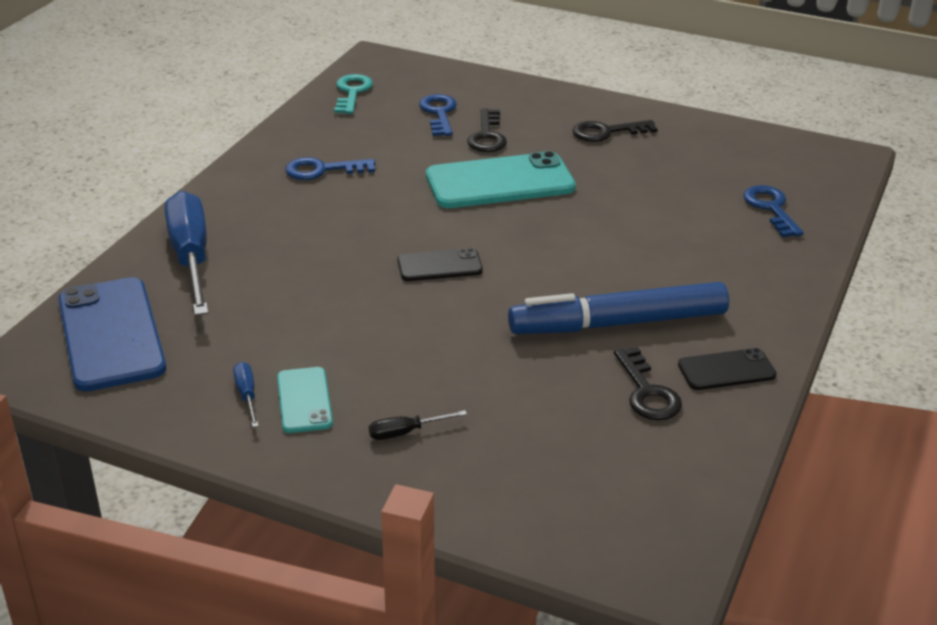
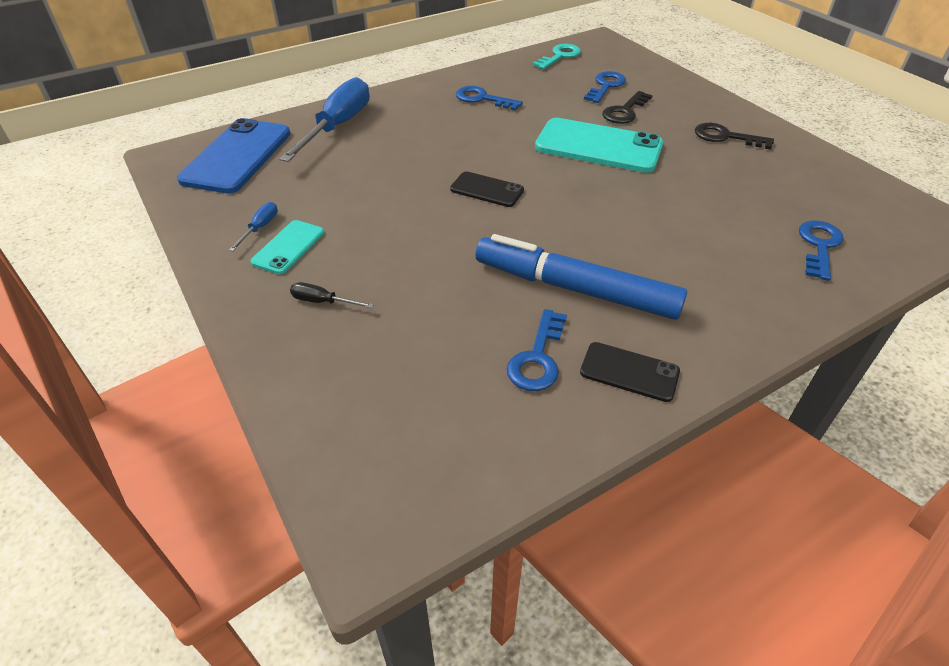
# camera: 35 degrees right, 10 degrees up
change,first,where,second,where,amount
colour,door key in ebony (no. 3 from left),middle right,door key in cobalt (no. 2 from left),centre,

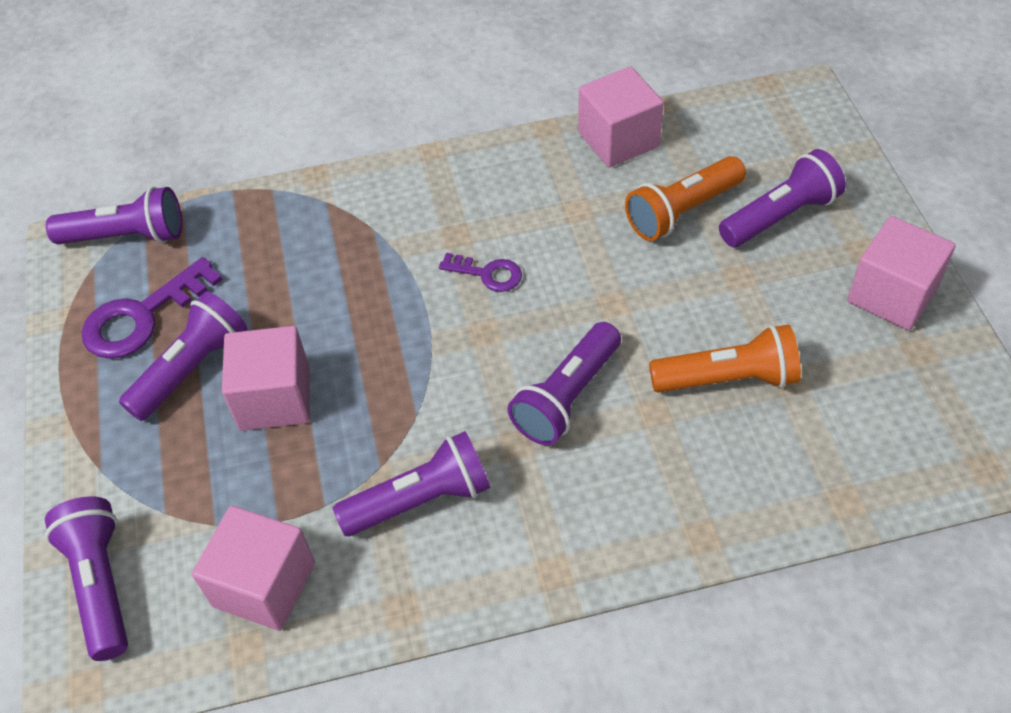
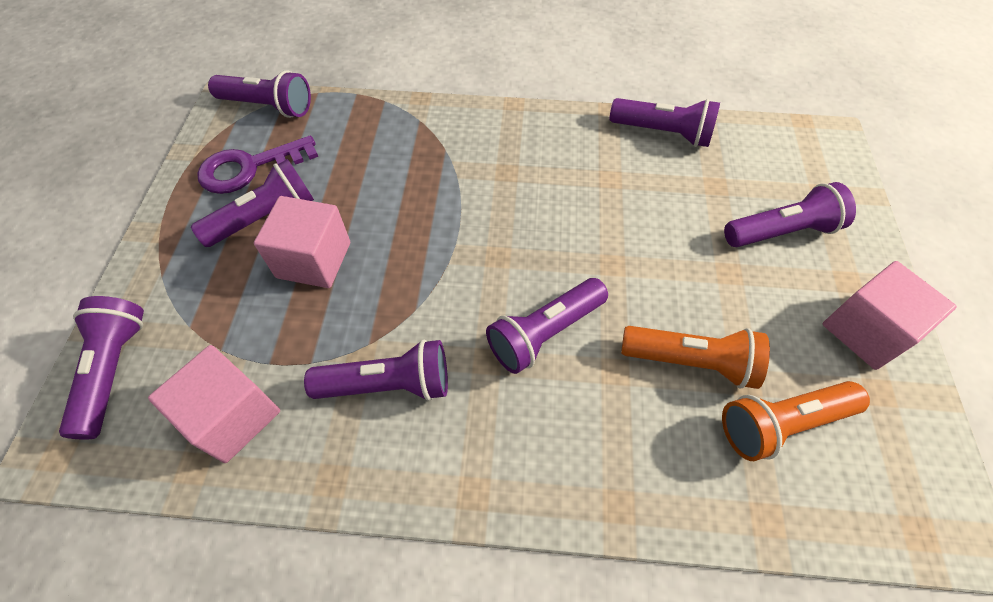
# camera: 15 degrees right, 5 degrees up
change,first,where,second,where,amount
exchanged,block in rose-pink (no. 3 from left),top centre,flashlight in purple (no. 6 from left),top right,
relocated,flashlight in orange (no. 1 from left in the first image),top right,flashlight in orange (no. 2 from left),bottom right,
missing,door key in purple (no. 2 from left),centre,,,

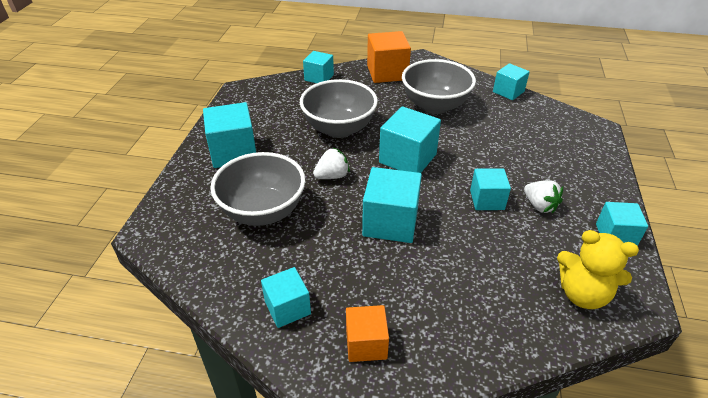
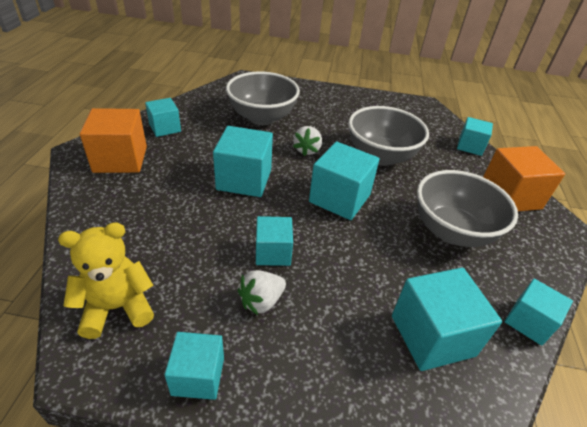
# camera: 85 degrees right, 0 degrees up
change,first,where,second,where,amount
relocated,block in turquoise (no. 1 from left in the first image),middle left,block in turquoise (no. 6 from left),bottom right,
spun,toy strawberry in white (no. 1 from left in the first image),centre,toy strawberry in white (no. 2 from left),top centre,45 degrees clockwise
spun,teddy in yellow,bottom right,,middle left,45 degrees clockwise
size,block in orange (no. 1 from left),bottom centre,,top left,x1.60

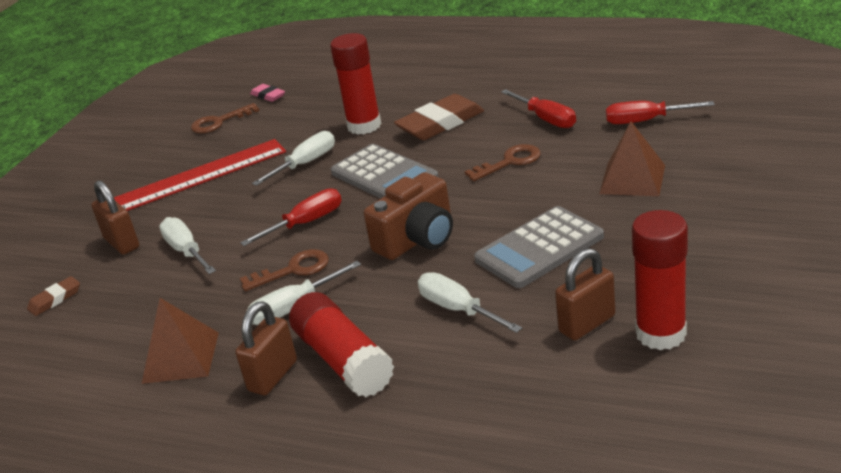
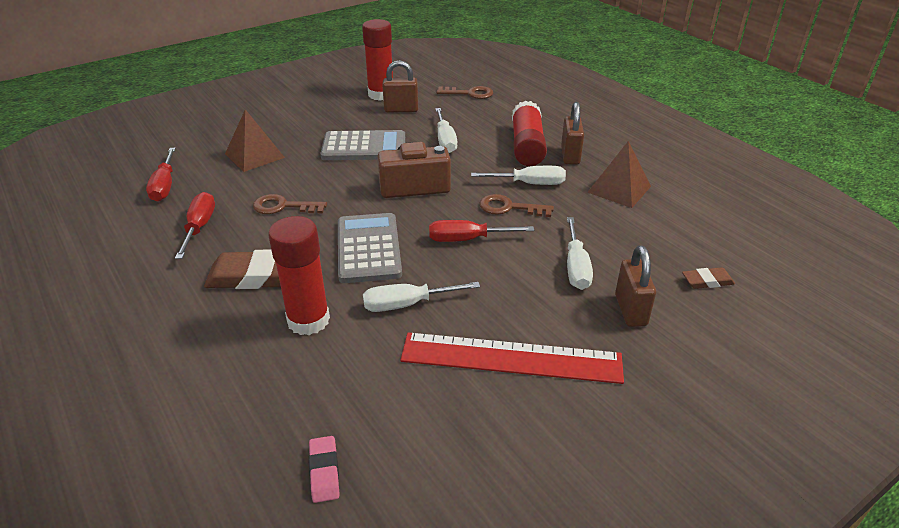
# camera: 150 degrees left, 5 degrees up
change,first,where,second,where,amount
spun,hand screwdriver in crimson (no. 3 from left in the first image),top right,hand screwdriver in crimson (no. 1 from left),top left,45 degrees clockwise
relocated,door key in russet (no. 1 from left in the first image),top left,door key in russet (no. 2 from left),top centre,
spun,padlock in russet (no. 2 from left),bottom left,,top centre,60 degrees counterclockwise

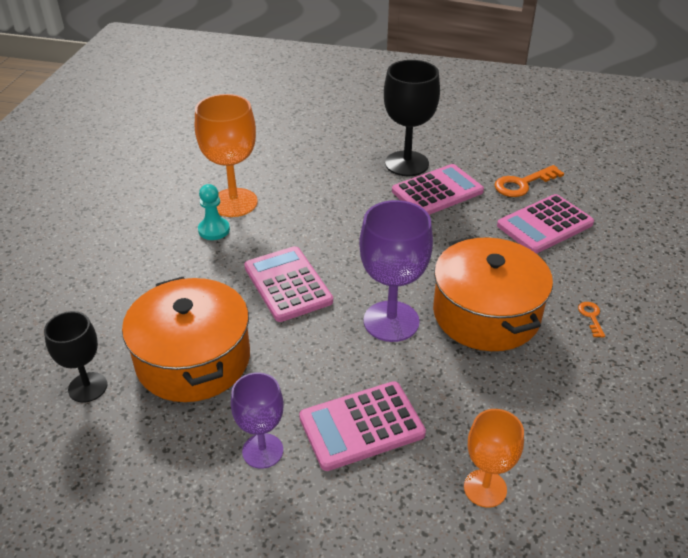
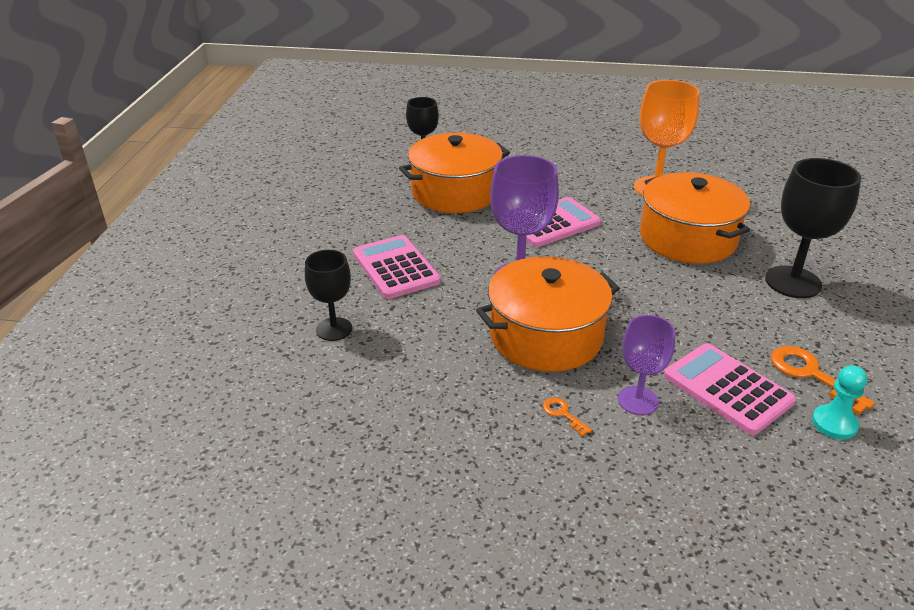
# camera: 85 degrees right, 5 degrees down
change,first,where,second,where,amount
missing,pocket calculator in rose-pink (no. 3 from left),centre,,,
relocated,pawn in turquoise,middle left,,middle right,
spun,door key in orange (no. 2 from left in the first image),middle right,door key in orange (no. 1 from left),bottom centre,120 degrees counterclockwise
relocated,chalice in purple (no. 1 from left in the first image),bottom centre,chalice in purple (no. 2 from left),middle right,
colour,chalice in orange (no. 2 from left),bottom right,chalice in ebony (no. 1 from left),centre,
appeared,,,pot in orange (no. 3 from left),middle right,

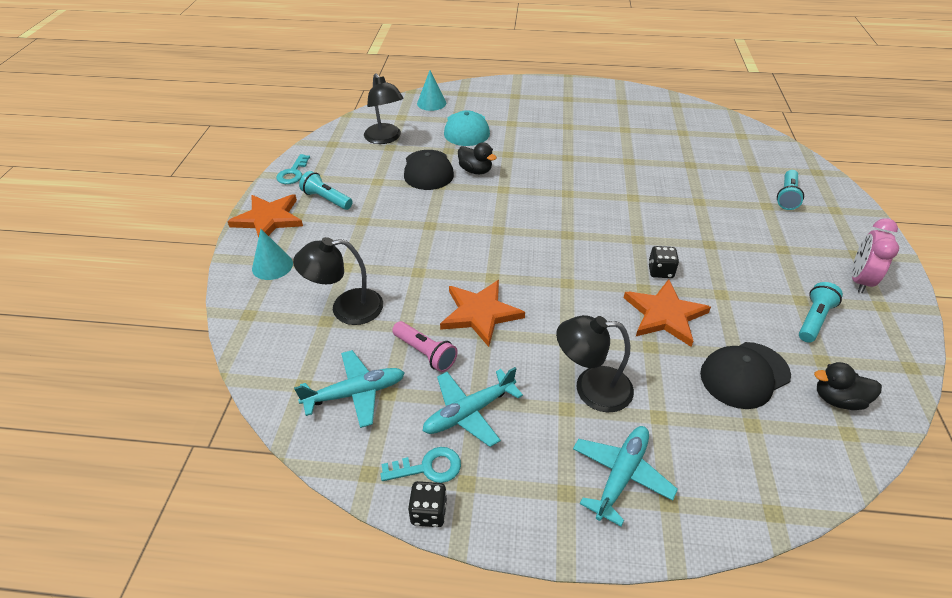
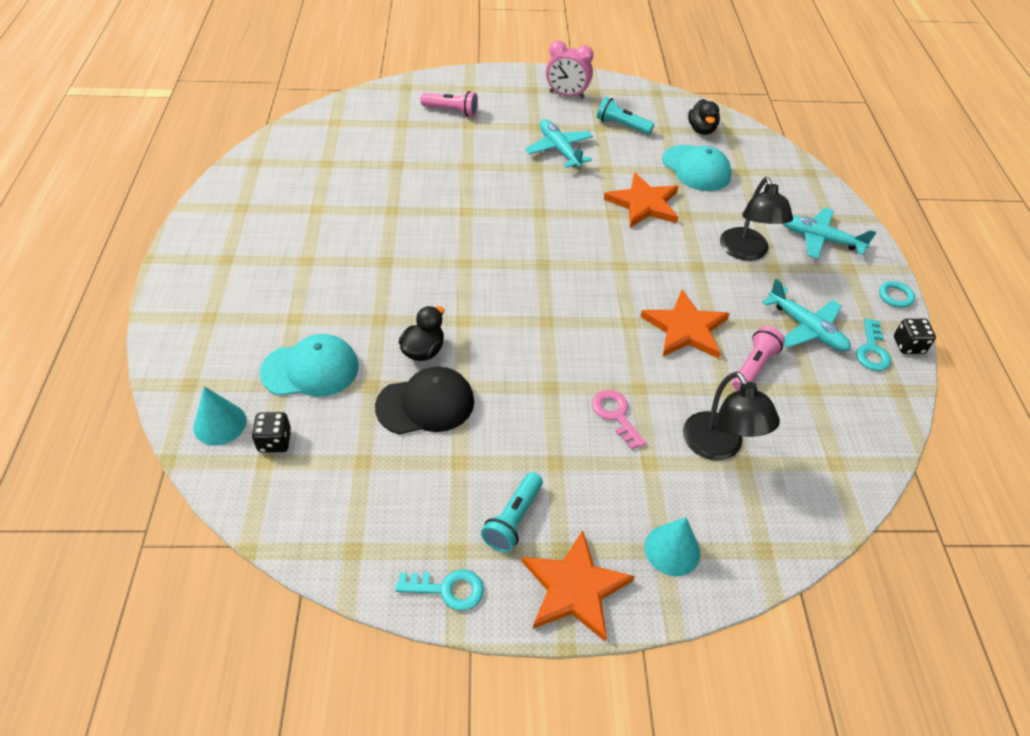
# camera: 100 degrees left, 5 degrees up
change,first,where,second,where,amount
missing,lamp in ebony (no. 2 from left),top centre,,,
colour,flashlight in turquoise (no. 2 from left),top right,flashlight in rose-pink (no. 1 from left),top centre,
relocated,game die in ebony (no. 2 from left in the first image),middle right,game die in ebony (no. 1 from left),middle left,
colour,cap in ebony (no. 2 from left),middle right,cap in turquoise (no. 2 from left),top right,
relocated,plane in turquoise (no. 1 from left),centre,,top centre,
spun,door key in turquoise (no. 2 from left),bottom centre,,middle right,150 degrees counterclockwise
appeared,,,torus in turquoise,middle right,
appeared,,,door key in rose-pink,centre,

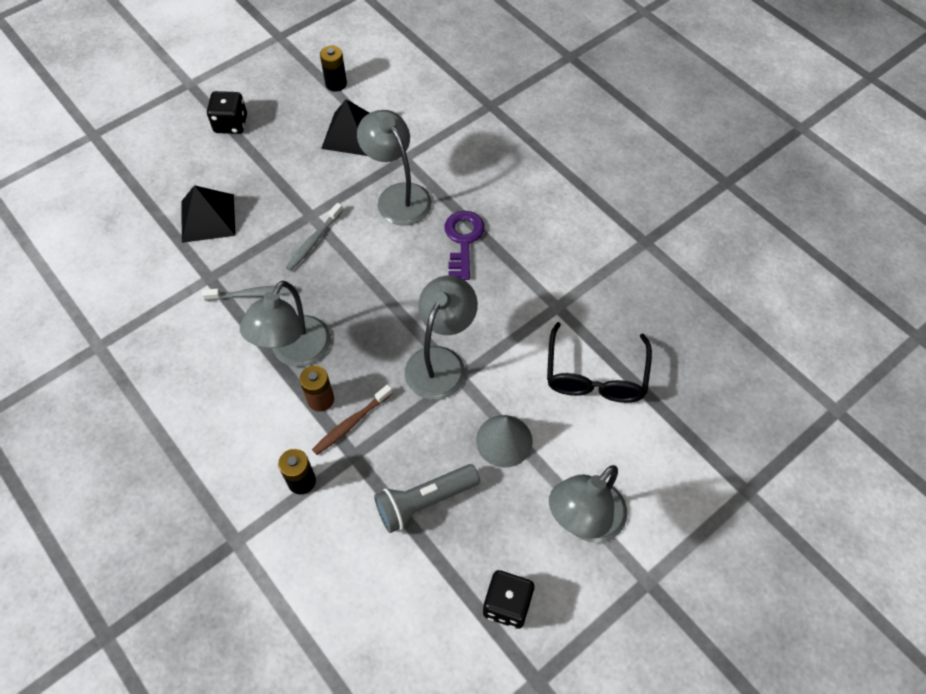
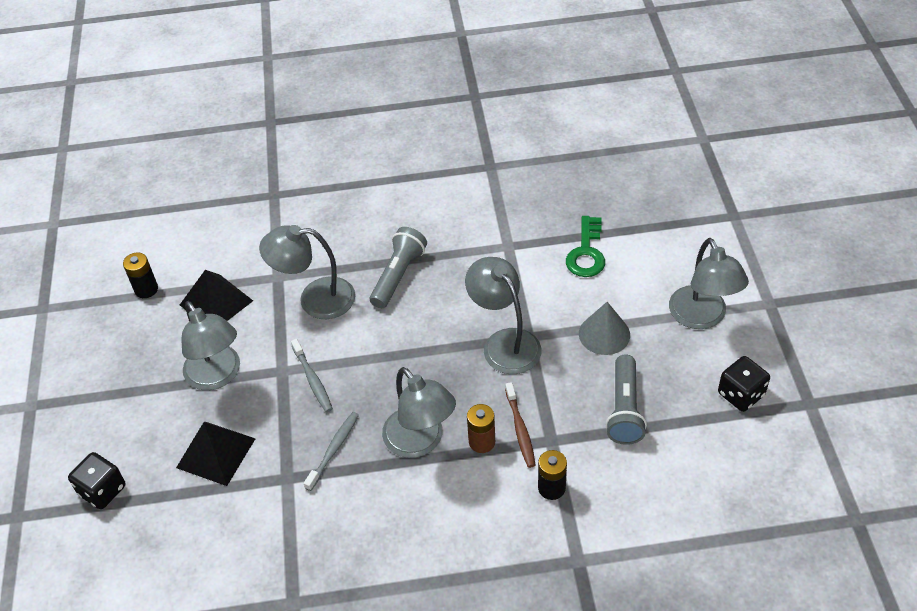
# camera: 55 degrees left, 10 degrees down
change,first,where,second,where,amount
relocated,game die in ebony (no. 1 from left),top left,,bottom left,
exchanged,door key in purple,centre,flashlight in grey (no. 1 from left),centre,
exchanged,eyeglasses in ebony,centre,door key in leaf-green,centre,
appeared,,,lamp in grey (no. 1 from left),middle left,

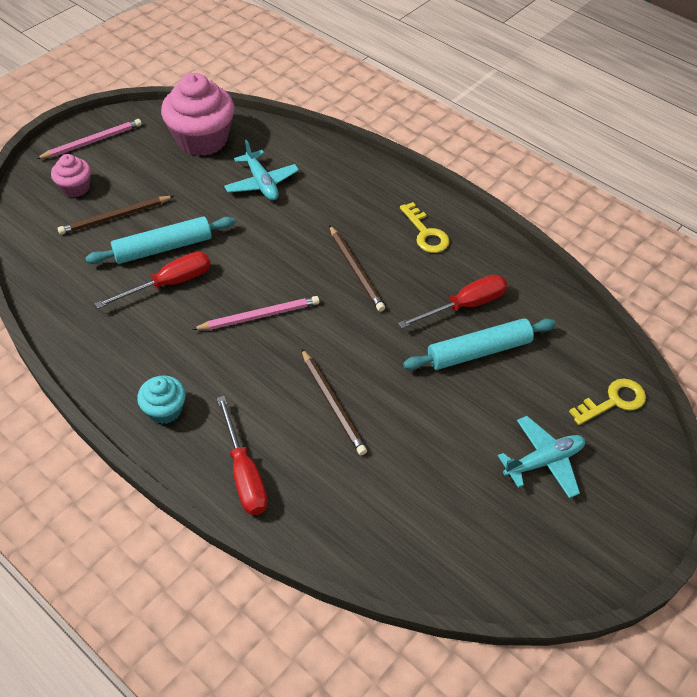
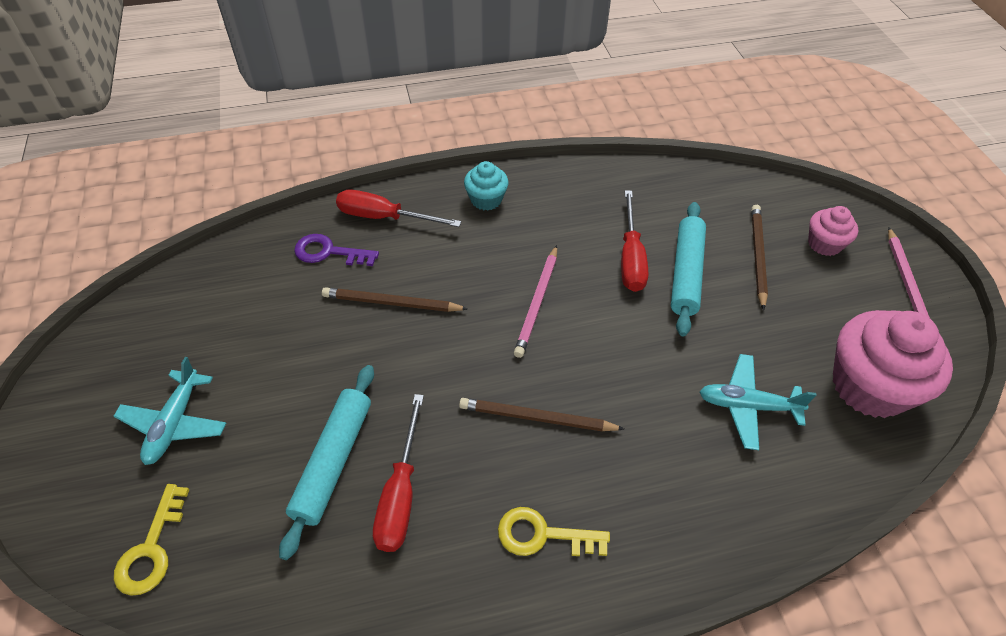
# camera: 125 degrees right, 0 degrees up
change,first,where,second,where,amount
appeared,,,door key in purple,centre,

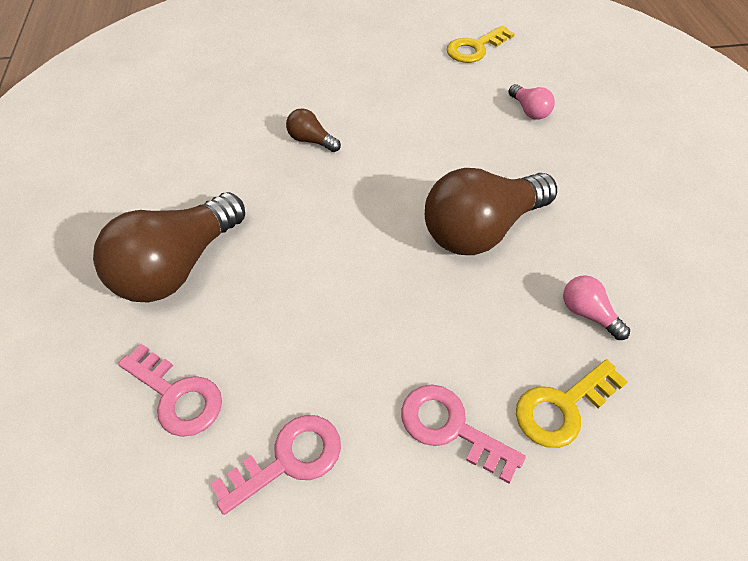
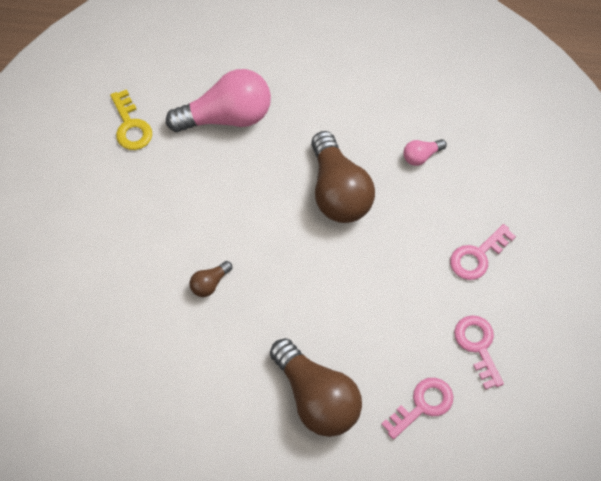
# camera: 75 degrees left, 10 degrees up
change,first,where,second,where,amount
size,bulb in rose-pink (no. 1 from left),top right,,top centre,x2.26
missing,door key in yellow (no. 2 from left),bottom right,,,

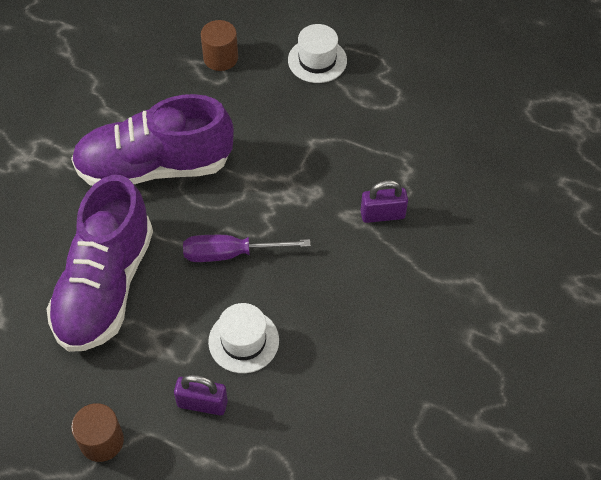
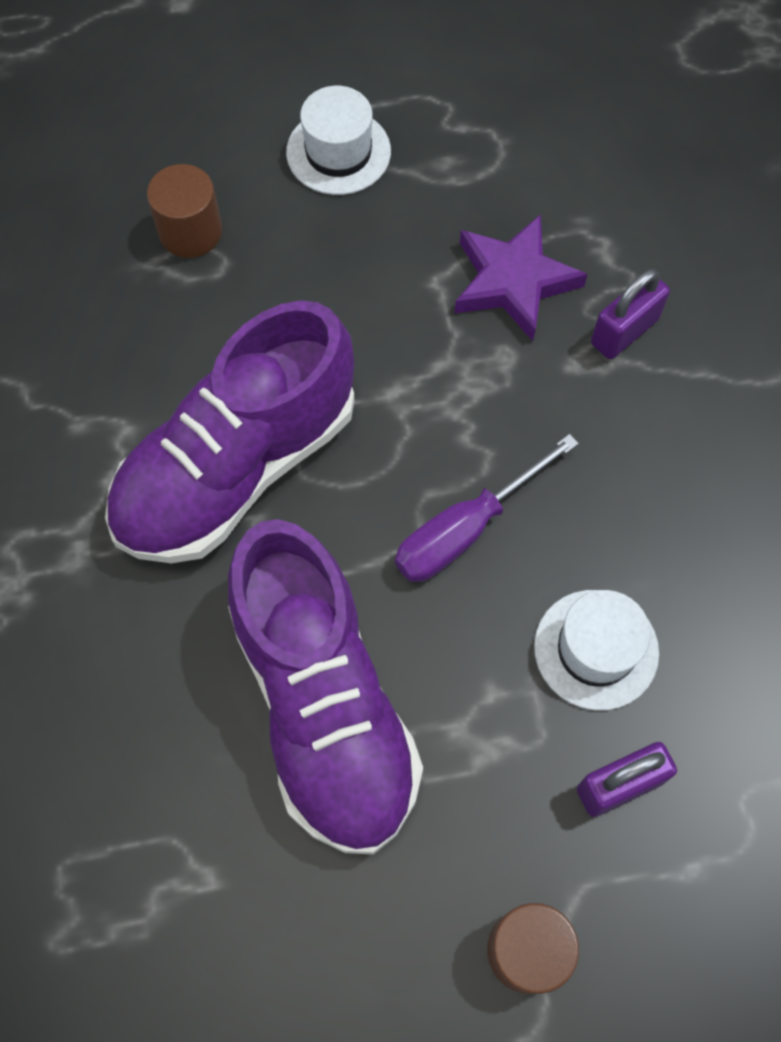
# camera: 35 degrees left, 10 degrees up
change,first,where,second,where,amount
appeared,,,five-pointed star in purple,top right,

